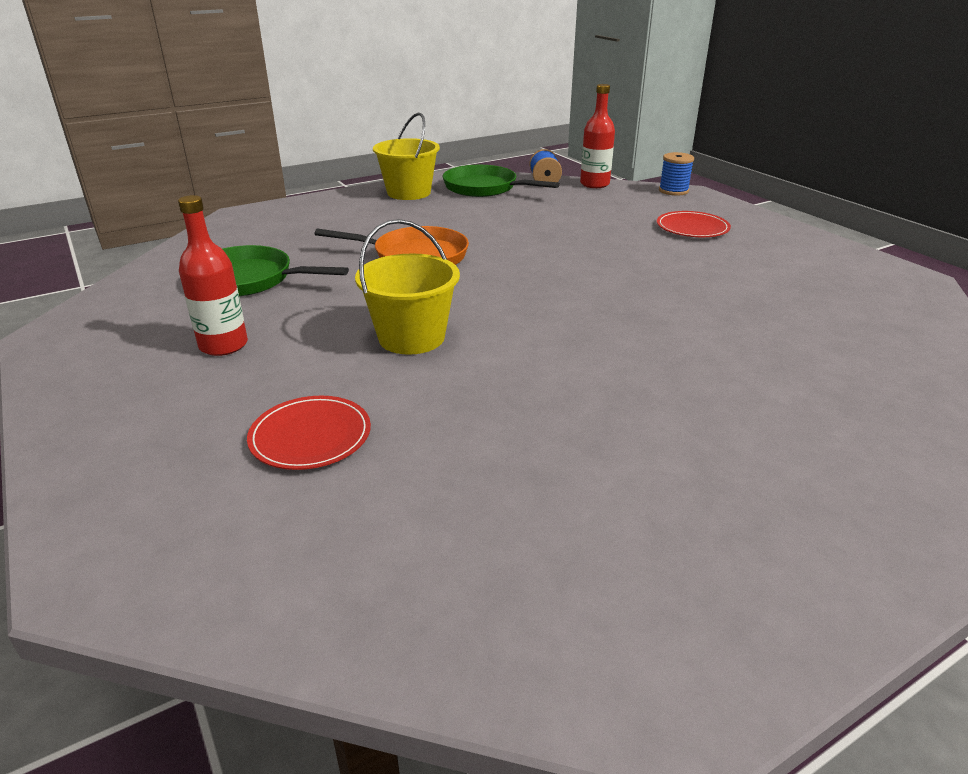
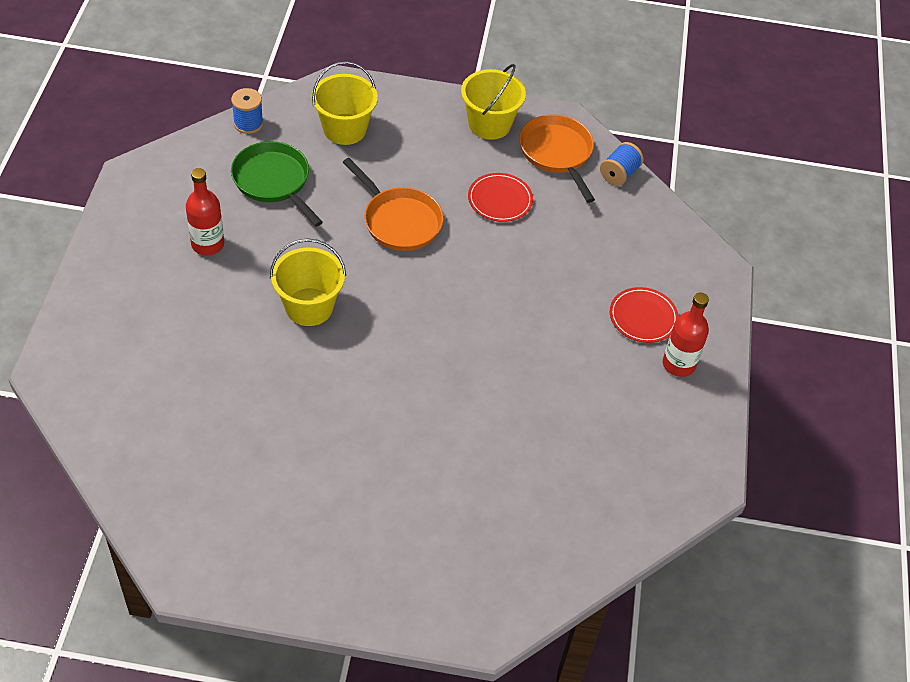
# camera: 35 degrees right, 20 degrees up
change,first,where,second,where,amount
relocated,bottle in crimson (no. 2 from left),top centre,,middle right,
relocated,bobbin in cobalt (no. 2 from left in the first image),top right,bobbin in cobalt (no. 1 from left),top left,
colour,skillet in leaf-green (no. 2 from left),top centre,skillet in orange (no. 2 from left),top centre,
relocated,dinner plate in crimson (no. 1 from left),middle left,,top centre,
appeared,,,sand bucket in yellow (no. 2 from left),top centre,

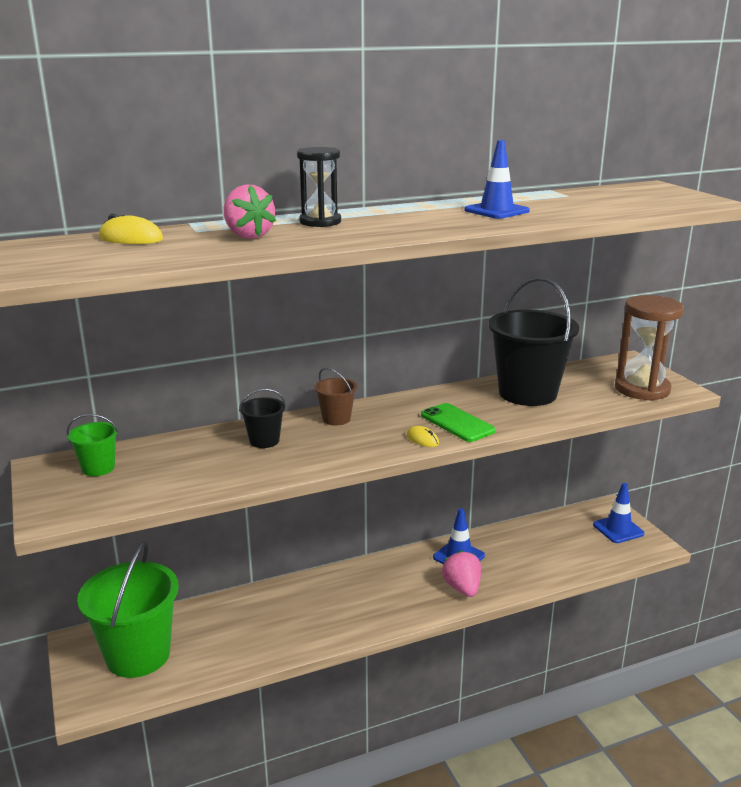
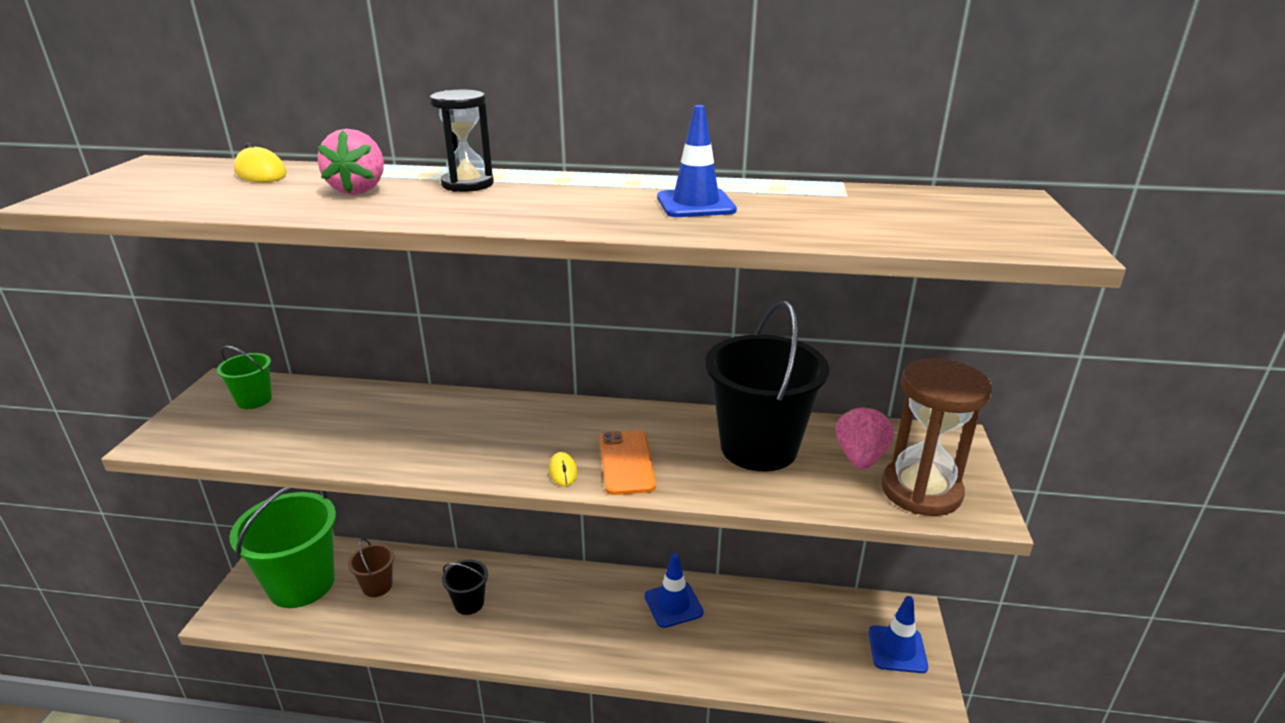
# camera: 30 degrees right, 5 degrees up
change,first,where,second,where,amount
relocated,sand bucket in russet,centre,,bottom left,
relocated,sand bucket in ebony (no. 1 from left),centre,,bottom centre,
colour,phone in leaf-green,centre,phone in orange,centre,
relocated,toy strawberry in rose-pink (no. 2 from left),bottom centre,,middle right,

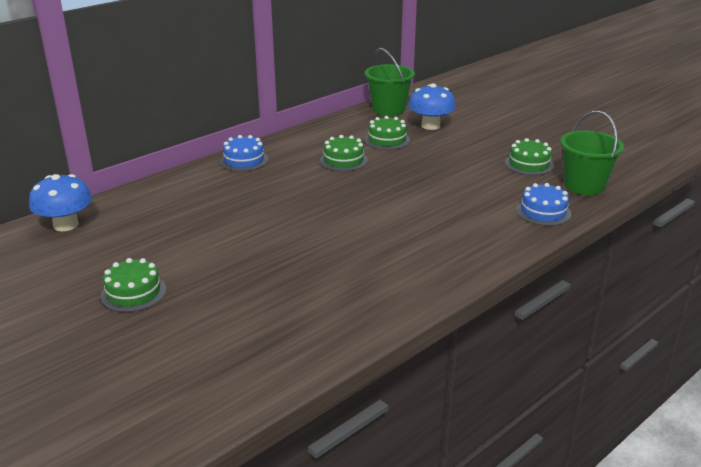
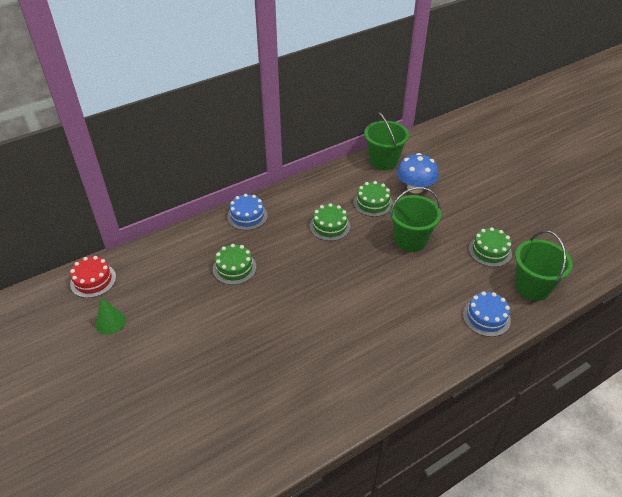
# camera: 10 degrees right, 15 degrees up
change,first,where,second,where,amount
exchanged,fungus in cobalt (no. 1 from left),middle left,cake in crimson,middle left,
relocated,cake in leaf-green (no. 1 from left),middle left,,centre,
appeared,,,sand bucket in leaf-green (no. 2 from left),middle right,
appeared,,,cone in leaf-green,middle left,

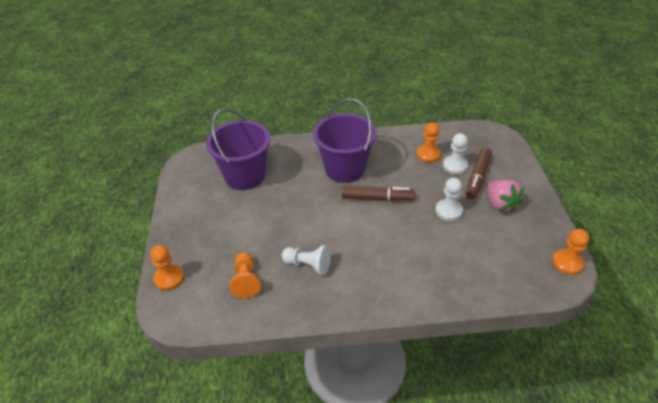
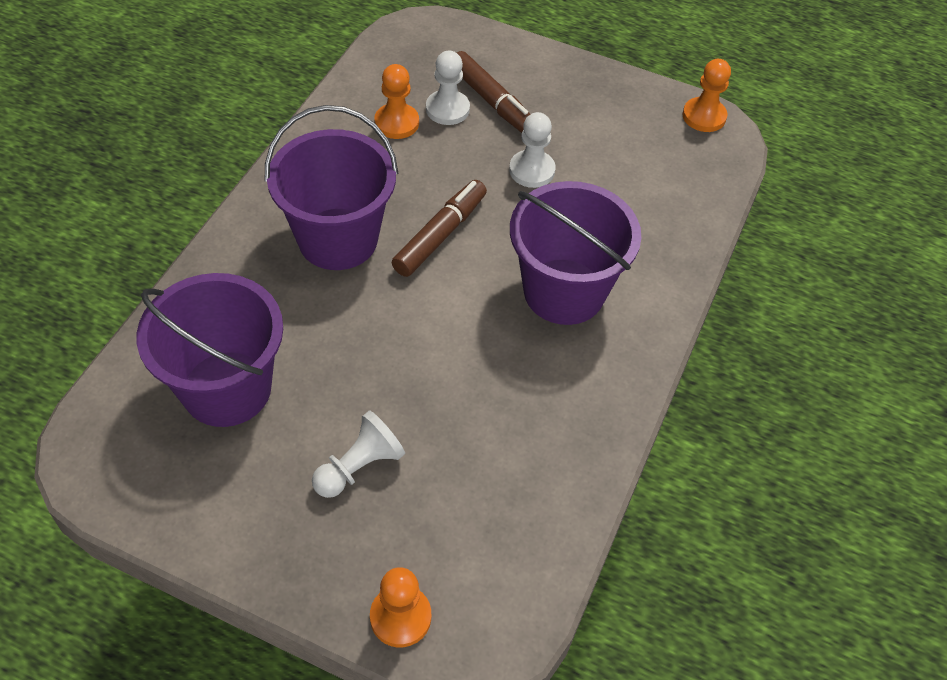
# camera: 65 degrees left, 10 degrees up
change,first,where,second,where,amount
missing,toy strawberry in rose-pink,middle right,,,
relocated,pawn in white (no. 1 from left),centre,,bottom centre,
missing,pawn in orange (no. 2 from left),bottom centre,,,
appeared,,,sand bucket in purple (no. 3 from left),centre,

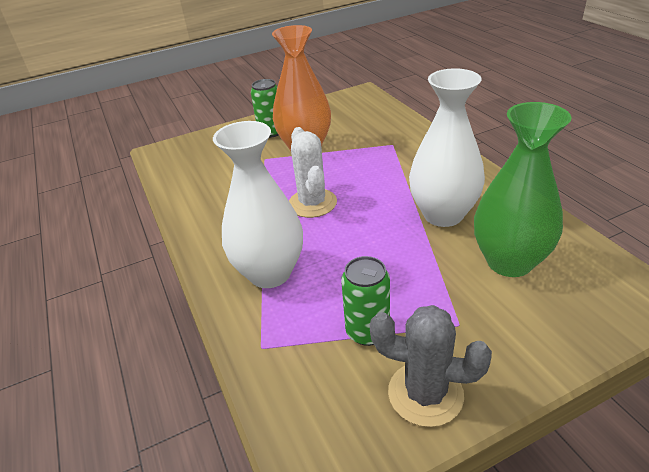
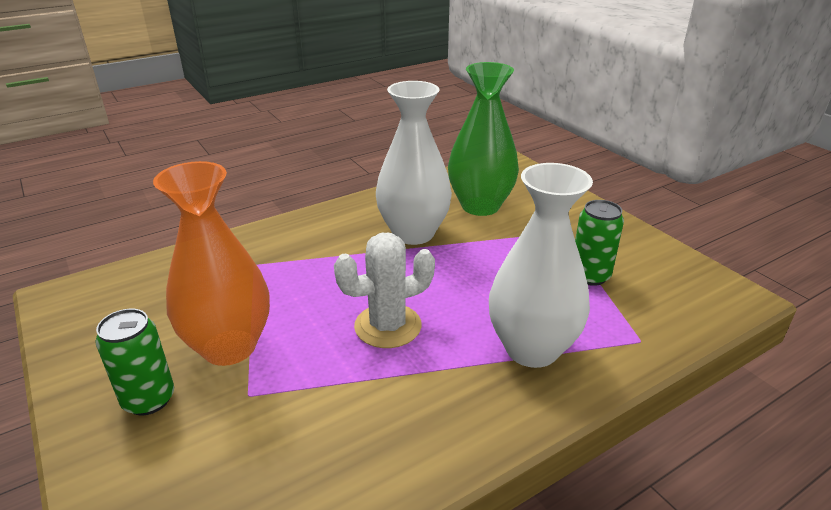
# camera: 100 degrees left, 5 degrees down
change,first,where,second,where,amount
missing,cactus in grey,bottom centre,,,

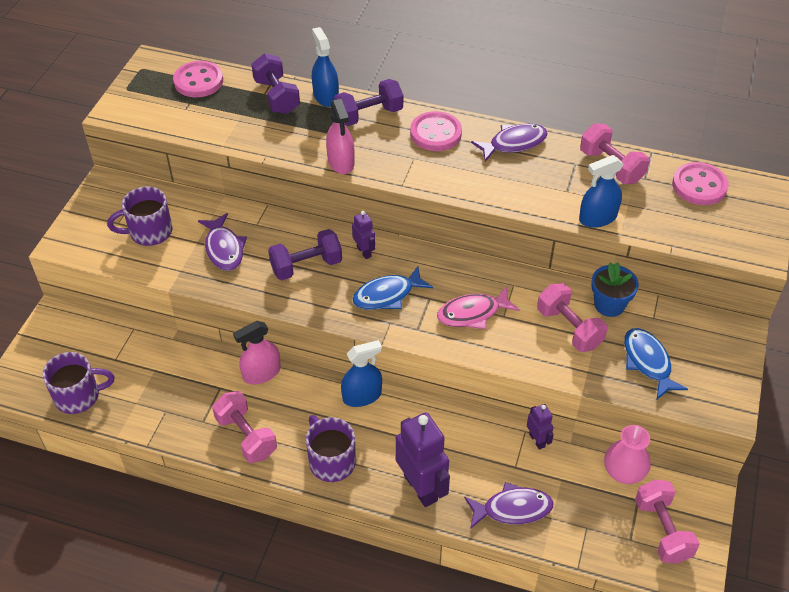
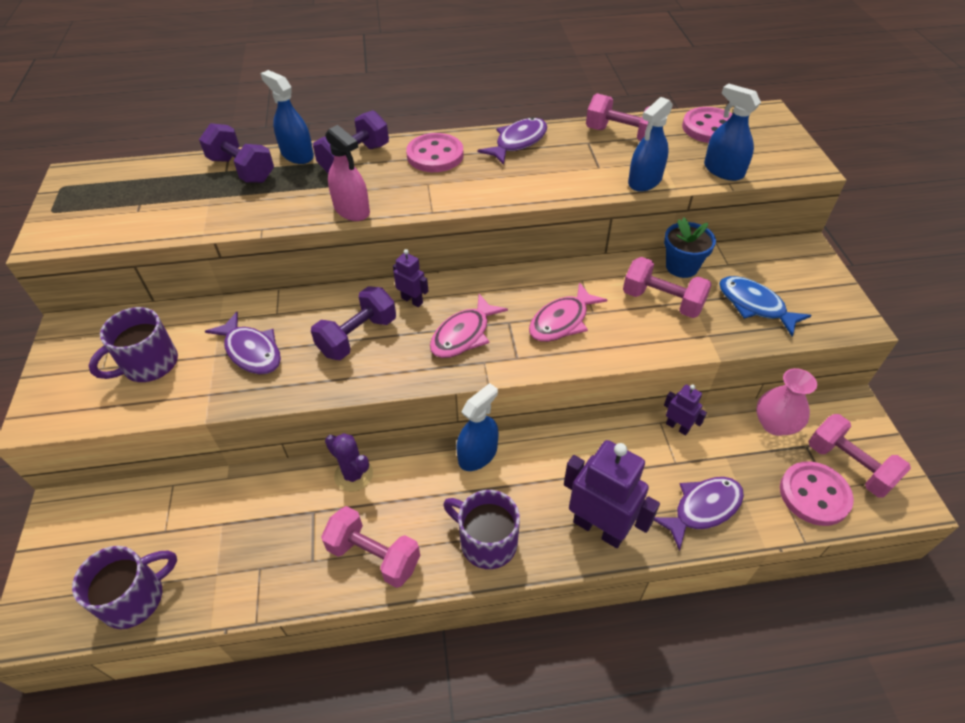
# camera: 25 degrees left, 0 degrees up
change,first,where,second,where,amount
relocated,sewing button in rose-pink (no. 1 from left in the first image),top left,sewing button in rose-pink (no. 3 from left),bottom right,
colour,toy fish in cobalt (no. 1 from left),centre,toy fish in rose-pink (no. 1 from left),centre,
exchanged,spray bottle in rose-pink (no. 1 from left),middle left,cactus in purple,centre,
appeared,,,spray bottle in cobalt (no. 4 from left),top right,

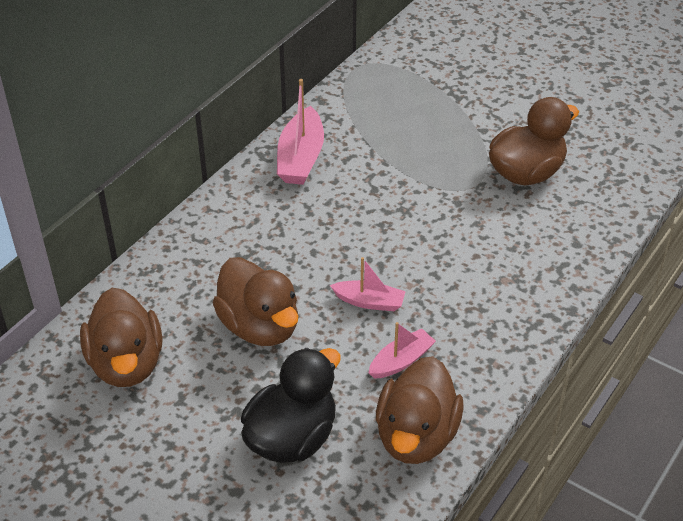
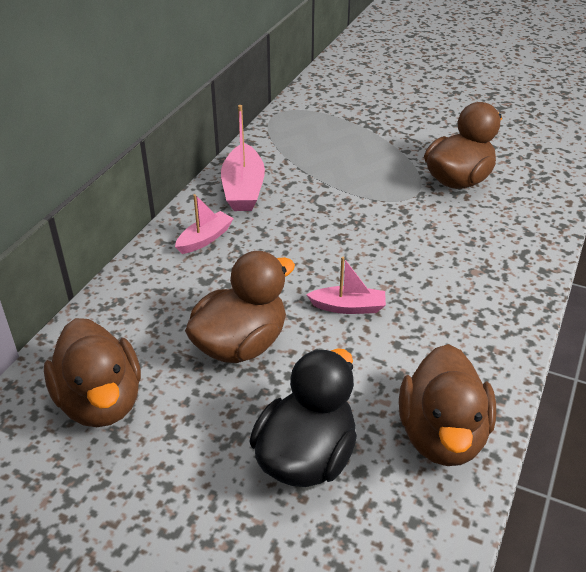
# camera: 10 degrees left, 5 degrees down
change,first,where,second,where,amount
spun,toy duck in russet (no. 2 from left),centre,,centre,90 degrees counterclockwise
relocated,sailboat in rose-pink (no. 3 from left in the first image),bottom centre,sailboat in rose-pink (no. 1 from left),centre,

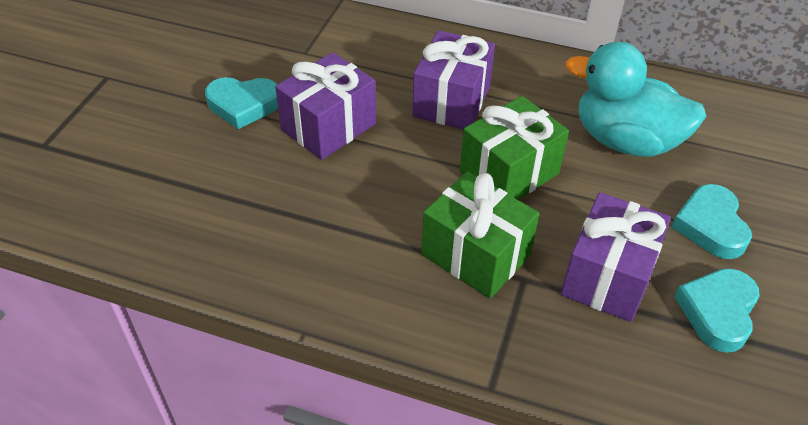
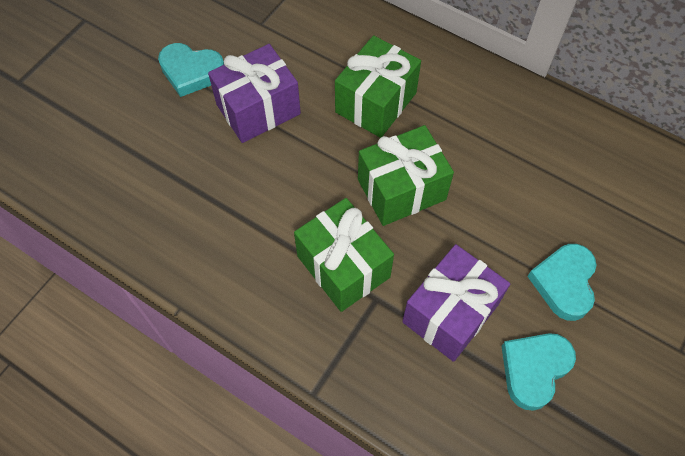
# camera: 15 degrees right, 15 degrees up
change,first,where,second,where,amount
colour,gift in purple (no. 2 from left),top centre,gift in leaf-green (no. 2 from left),top centre,
missing,toy duck in turquoise,top right,,,

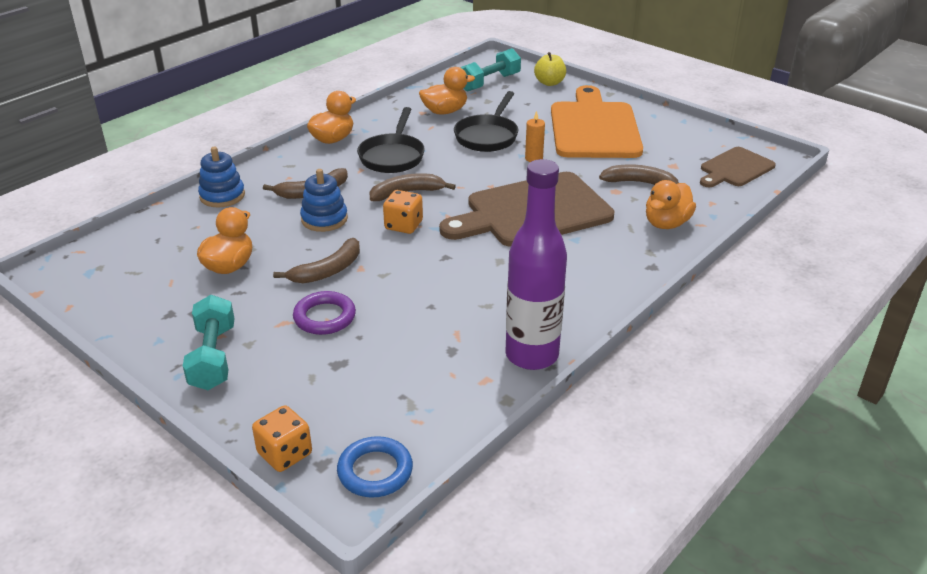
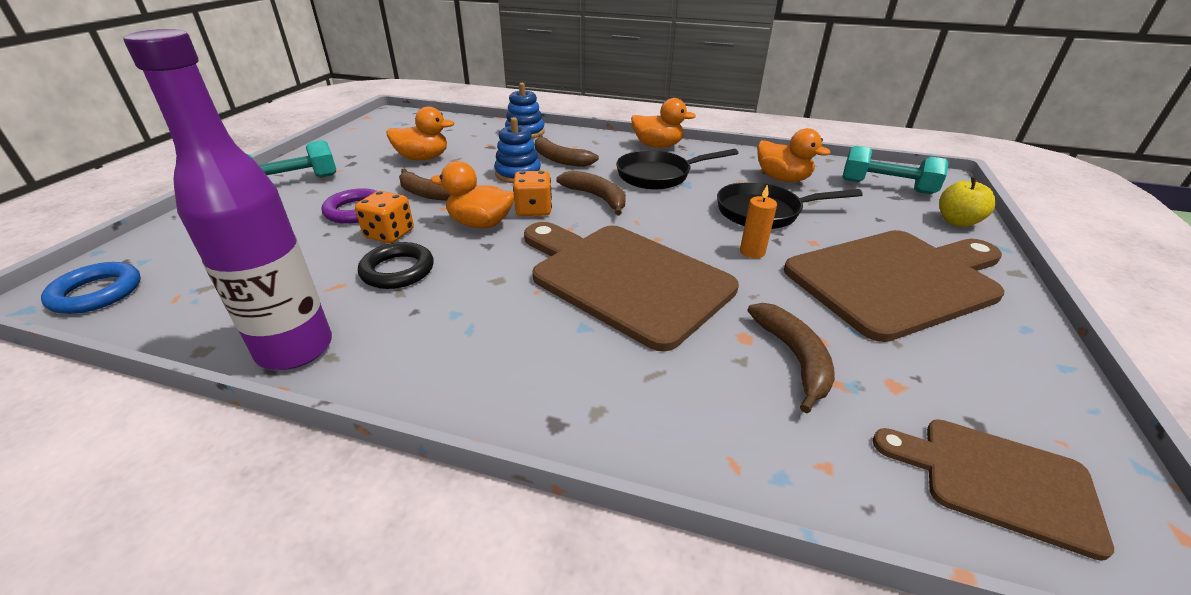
# camera: 65 degrees right, 0 degrees up
change,first,where,second,where,amount
colour,cutting board in orange,top centre,cutting board in russet (no. 2 from left),middle right,
relocated,toy duck in orange (no. 4 from left in the first image),middle right,toy duck in orange (no. 2 from left),top centre,
relocated,game die in orange (no. 1 from left),bottom left,,middle left,
appeared,,,torus in ebony,middle left,

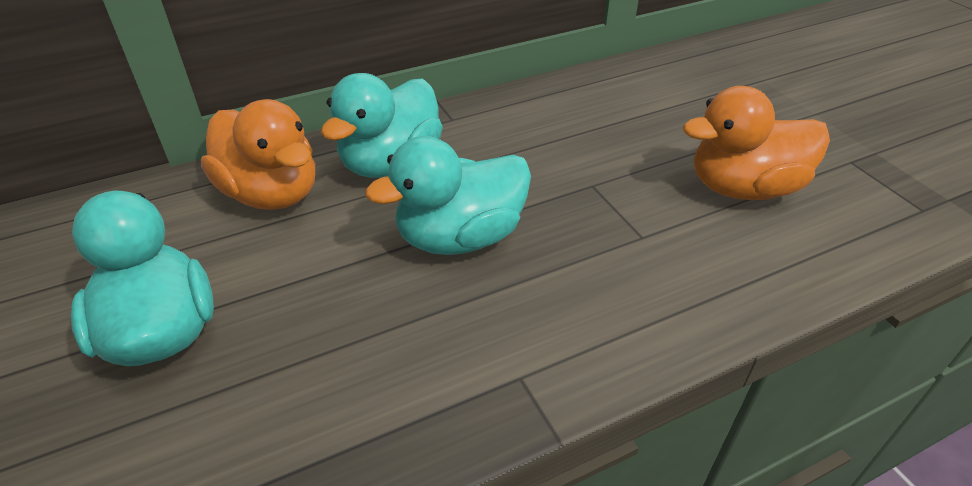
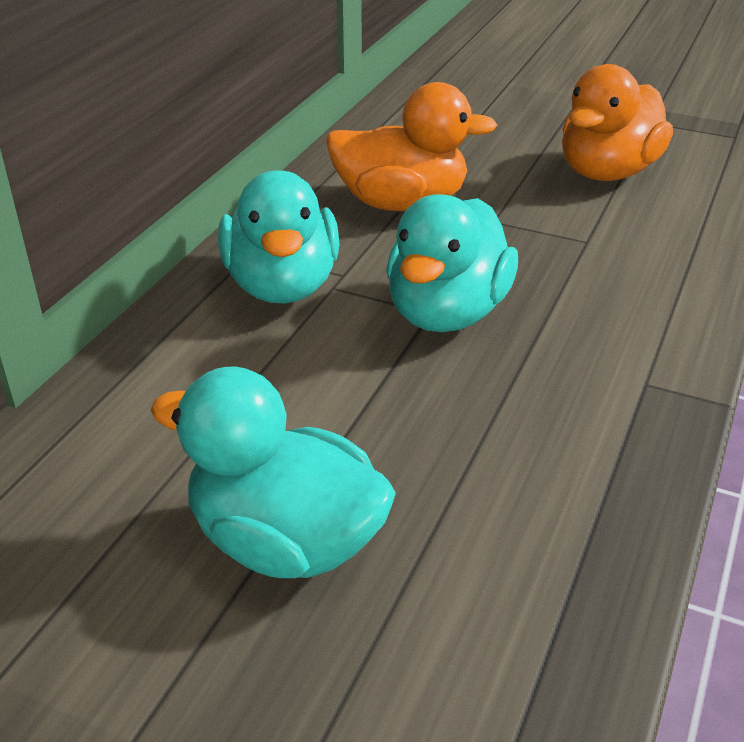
# camera: 40 degrees left, 5 degrees down
change,first,where,second,where,amount
relocated,toy duck in orange (no. 1 from left),top left,,top centre,

